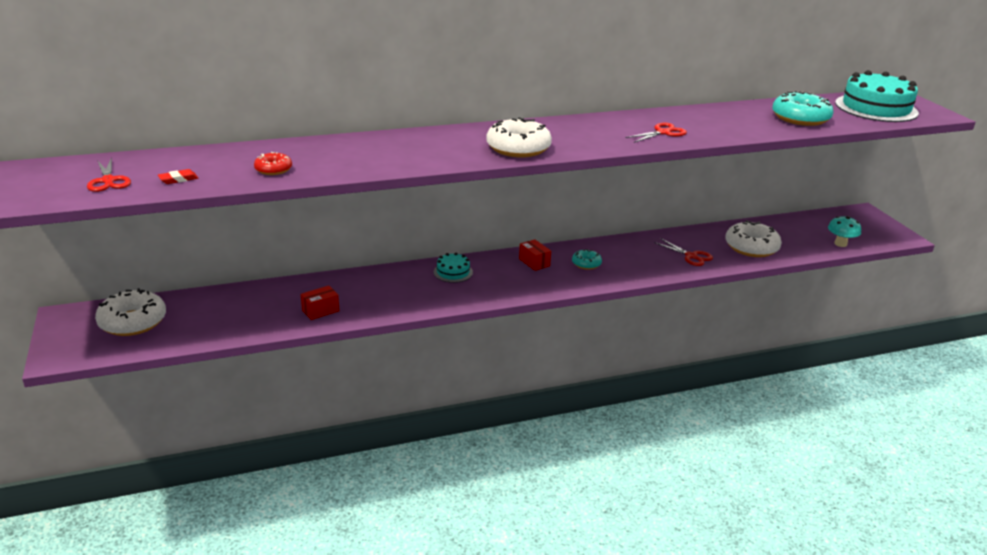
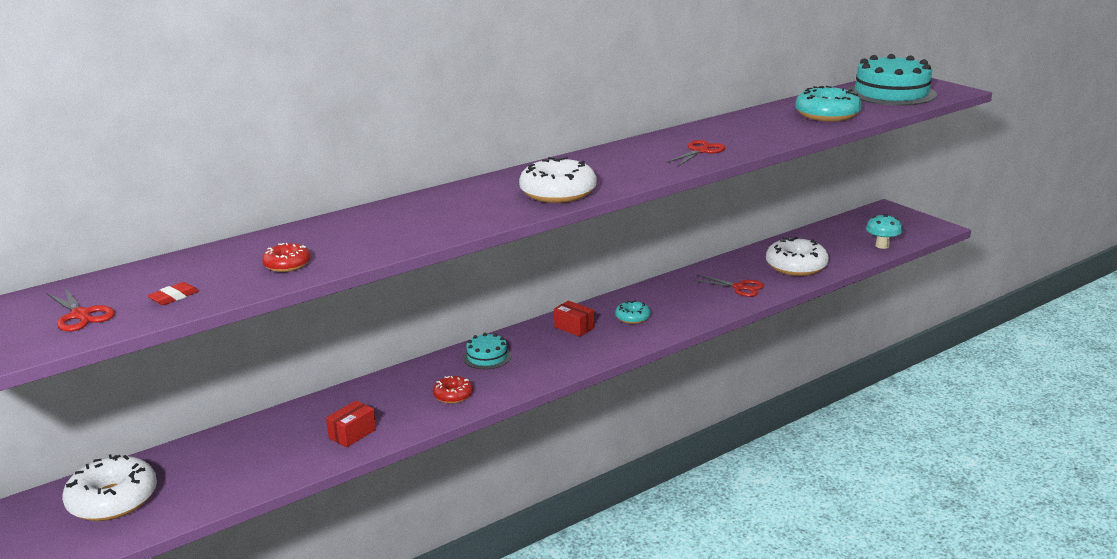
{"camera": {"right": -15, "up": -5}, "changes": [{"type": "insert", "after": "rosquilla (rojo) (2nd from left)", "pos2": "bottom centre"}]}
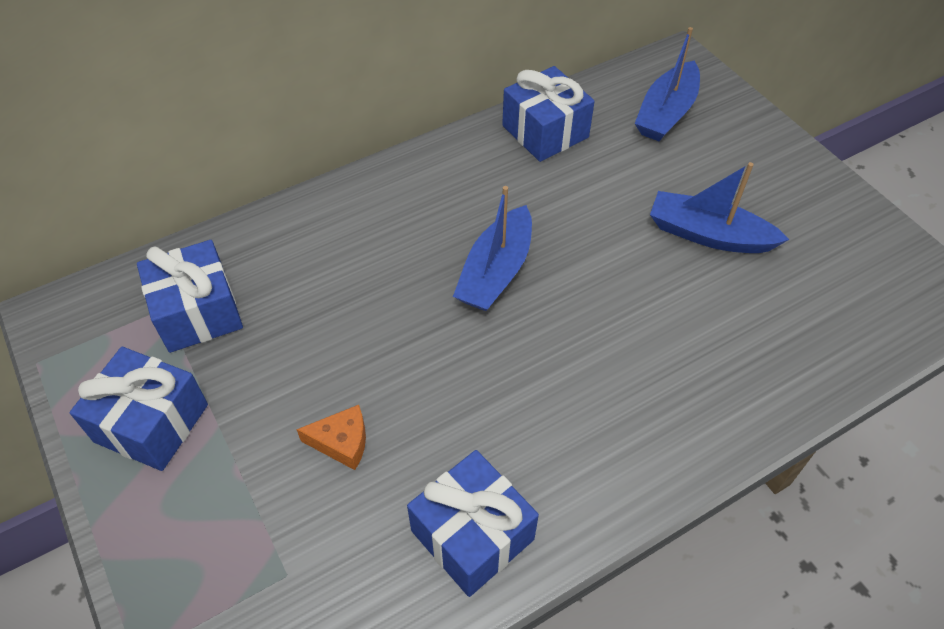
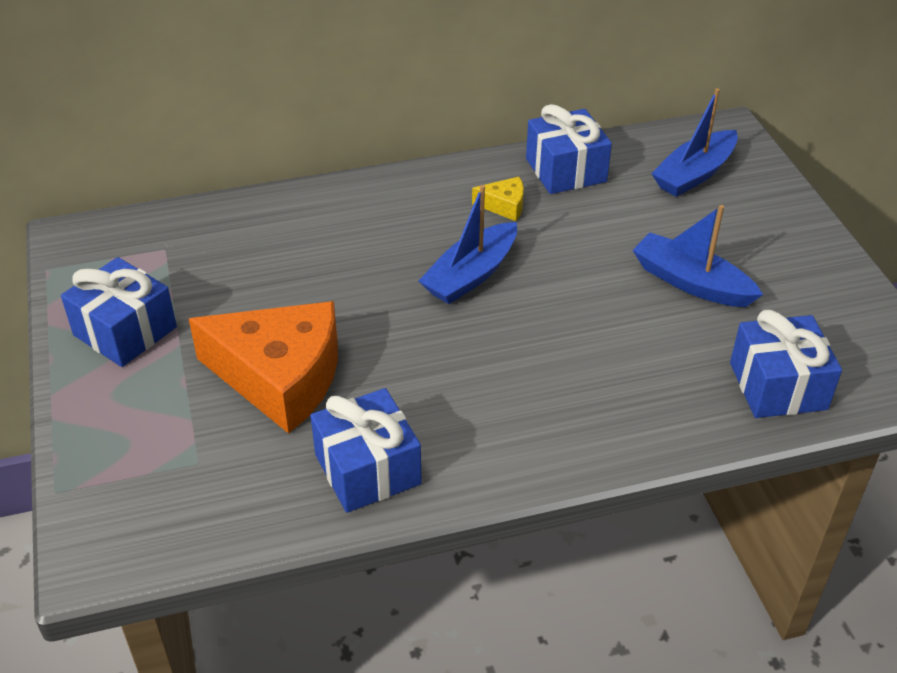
{"camera": {"right": 15, "up": -10}, "changes": [{"type": "move", "before": "regalo (azul) (2nd from left in the first image)", "after": "regalo (azul) (4th from left)", "pos1": "middle left", "pos2": "middle right"}, {"type": "resize", "before": "queso (naranja)", "pos1": "bottom centre", "pos2": "middle left", "scale": 2.39}, {"type": "insert", "after": "queso (amarillo)", "pos2": "top centre"}]}
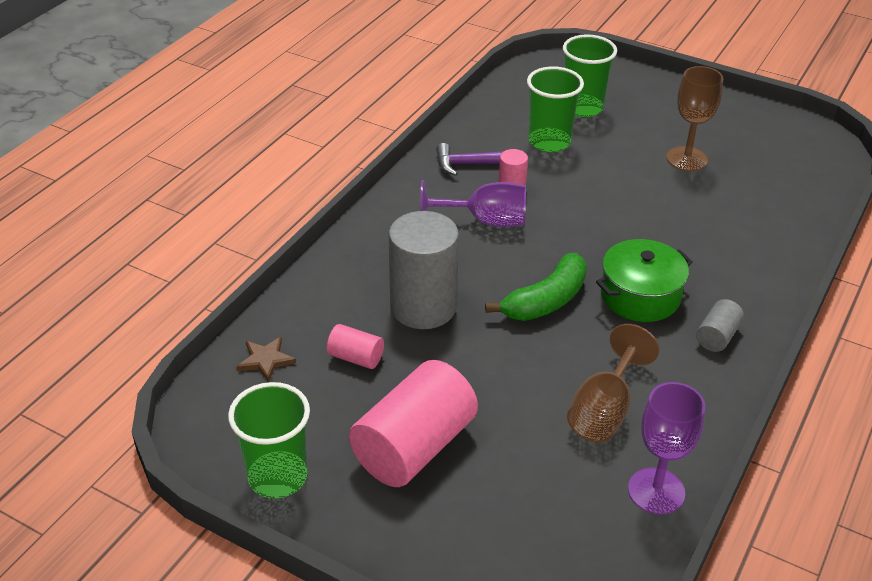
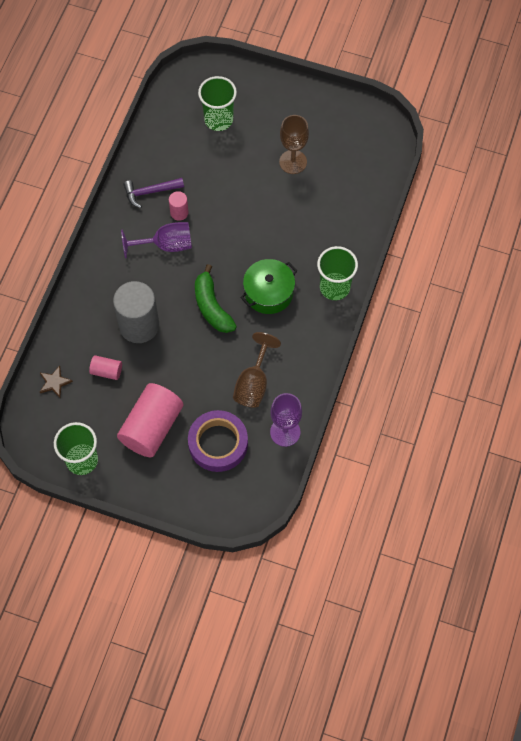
{"camera": {"right": -10, "up": 25}, "changes": [{"type": "move", "before": "vaso (verde) (2nd from left in the first image)", "after": "vaso (verde) (3rd from left)", "pos1": "top centre", "pos2": "centre"}, {"type": "rotate", "before": "plátano (verde)", "pos1": "centre", "pos2": "centre", "turn": 120}, {"type": "delete", "before": "cilindro (gris) (2nd from left)", "pos1": "middle right"}, {"type": "insert", "after": "cinta adhesiva (morado)", "pos2": "centre"}]}
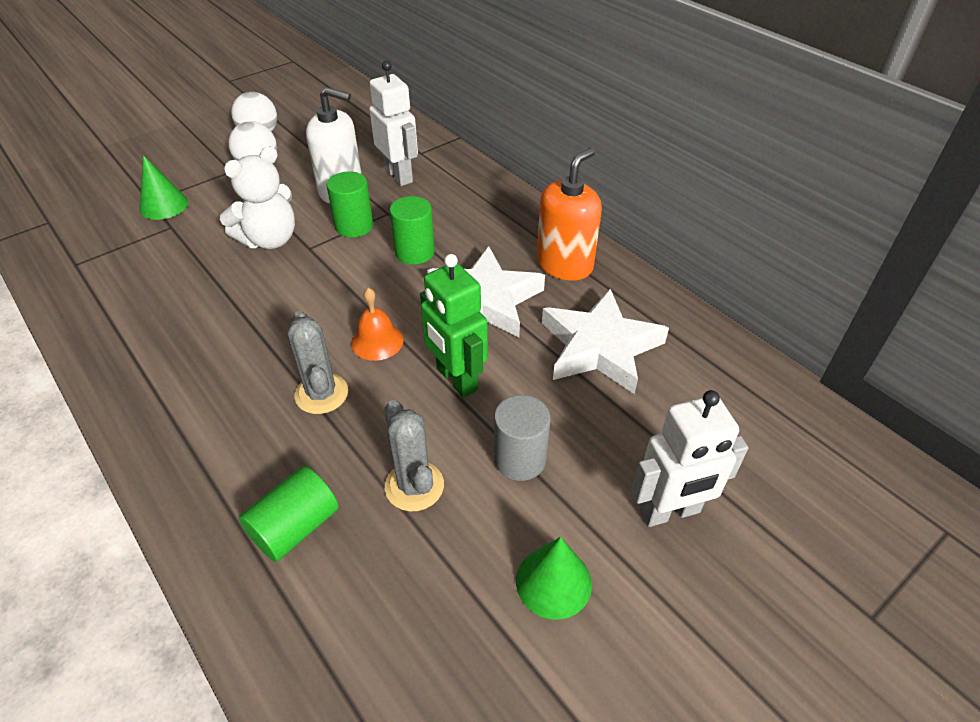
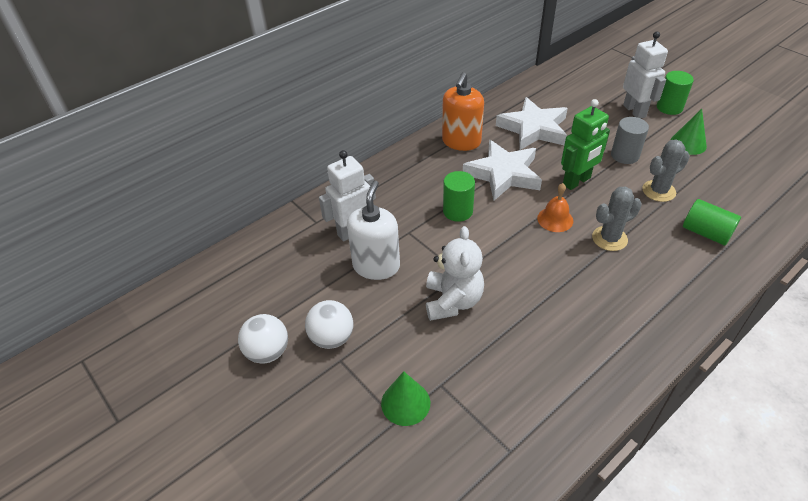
{"camera": {"right": -90, "up": 0}, "changes": [{"type": "rotate", "before": "osito (blanco)", "pos1": "top left", "pos2": "centre", "turn": 45}, {"type": "rotate", "before": "dispensador de jabón (naranja)", "pos1": "top centre", "pos2": "top centre", "turn": -105}, {"type": "move", "before": "cilindro (verde) (2nd from left)", "pos1": "top centre", "pos2": "top right"}]}
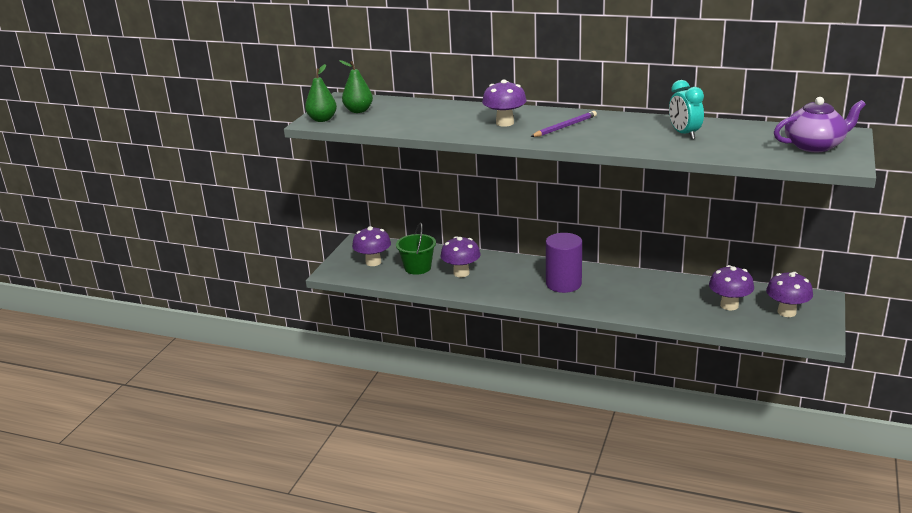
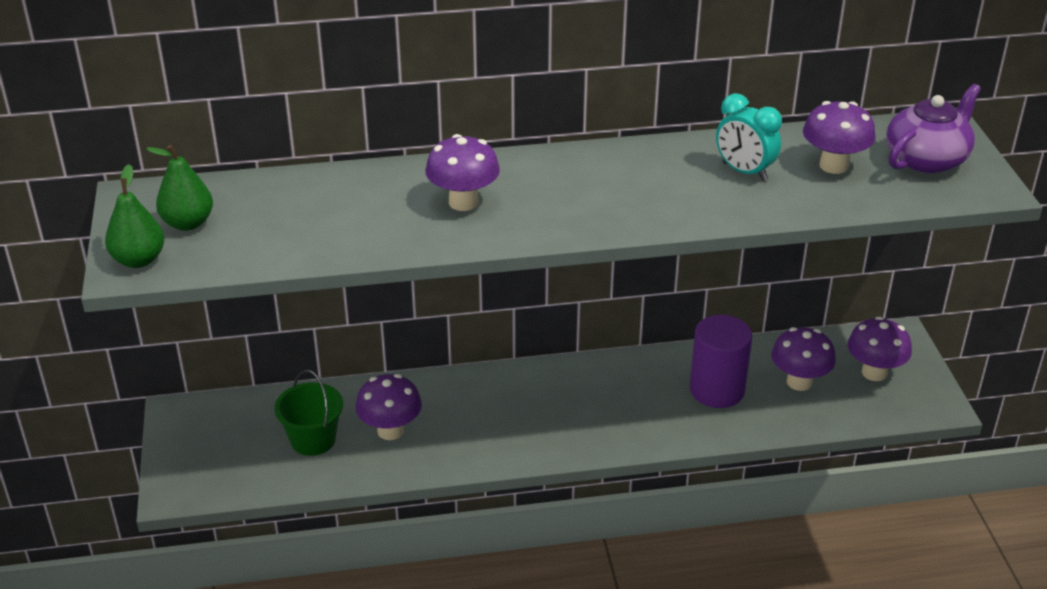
{"camera": {"right": -30, "up": 10}, "changes": [{"type": "delete", "before": "lápiz (morado)", "pos1": "top centre"}, {"type": "move", "before": "seta (morado) (1st from left in the first image)", "after": "seta (morado) (4th from left)", "pos1": "centre", "pos2": "top right"}, {"type": "move", "before": "cilindro (morado)", "pos1": "centre", "pos2": "middle right"}]}
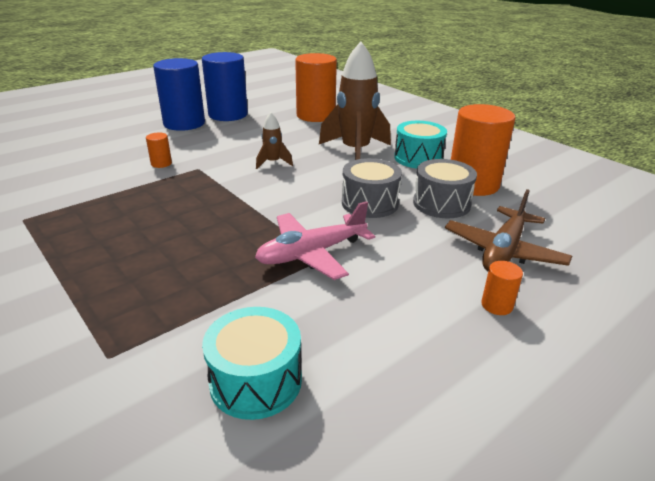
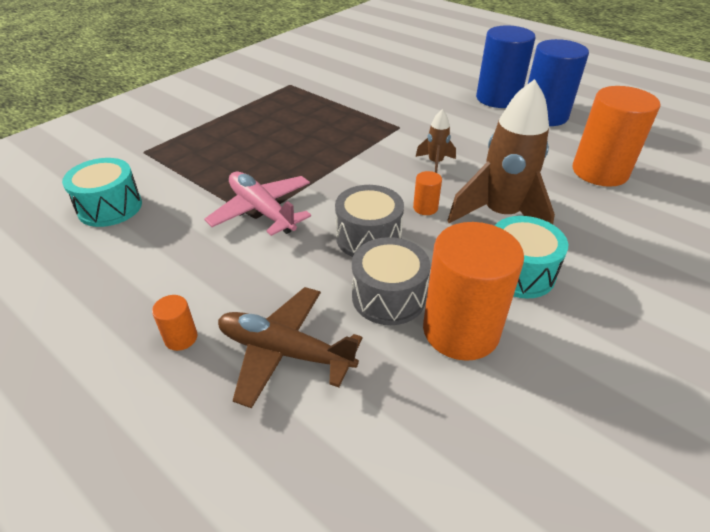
{"camera": {"right": 80, "up": 10}, "changes": [{"type": "move", "before": "cilindro (naranja) (1st from left in the first image)", "after": "cilindro (naranja) (2nd from left)", "pos1": "top left", "pos2": "centre"}]}
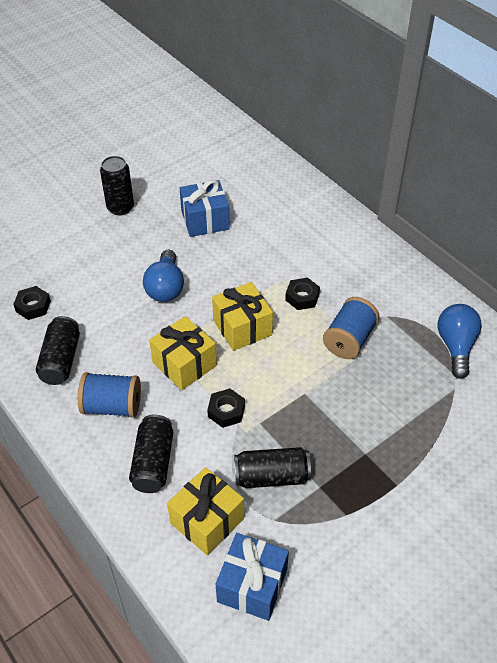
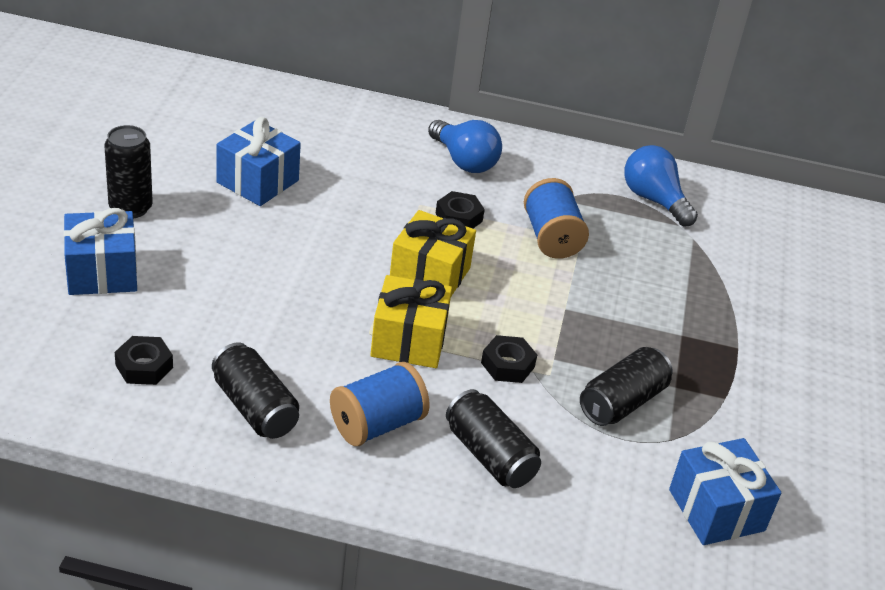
{"camera": {"right": -45, "up": -10}, "changes": [{"type": "move", "before": "bombilla (azul) (1st from left)", "pos1": "middle left", "pos2": "top centre"}, {"type": "delete", "before": "regalo (amarillo) (2nd from left)", "pos1": "bottom centre"}, {"type": "insert", "after": "regalo (azul) (1st from left)", "pos2": "middle left"}]}
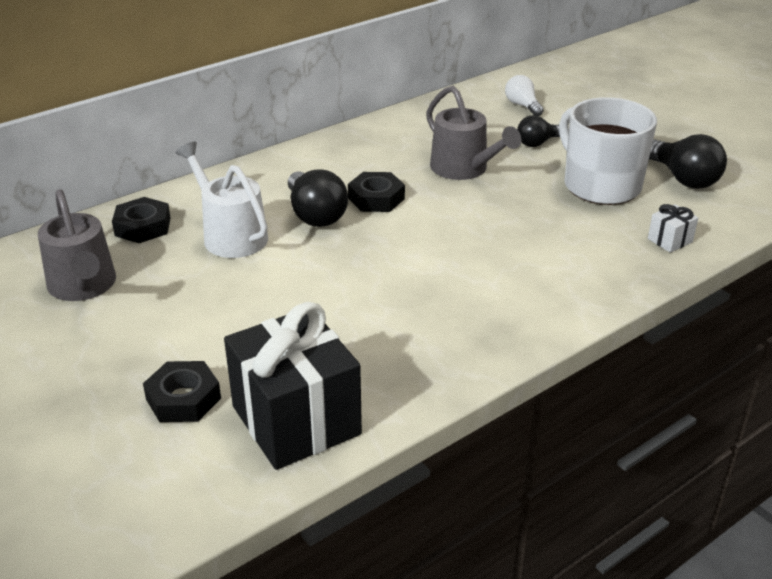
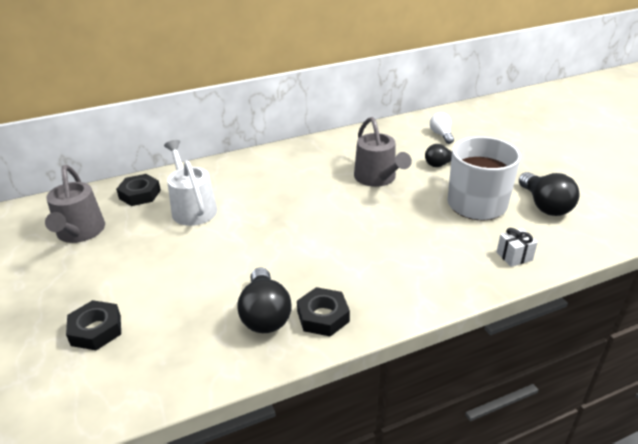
{"camera": {"right": 15, "up": 0}, "changes": [{"type": "move", "before": "bombilla (negro) (1st from left)", "pos1": "centre", "pos2": "bottom centre"}, {"type": "move", "before": "tuerca (negro) (3rd from left)", "pos1": "top centre", "pos2": "bottom centre"}, {"type": "delete", "before": "regalo (negro)", "pos1": "bottom centre"}]}
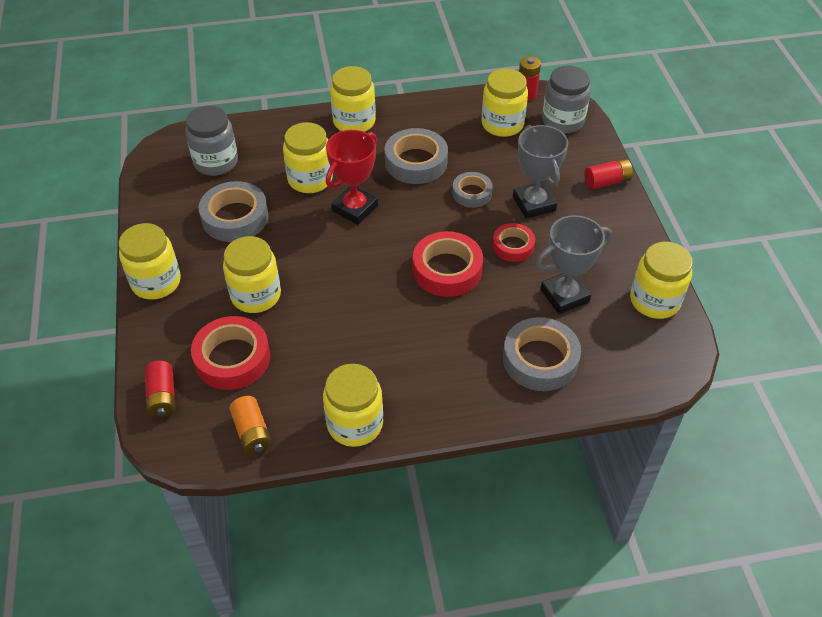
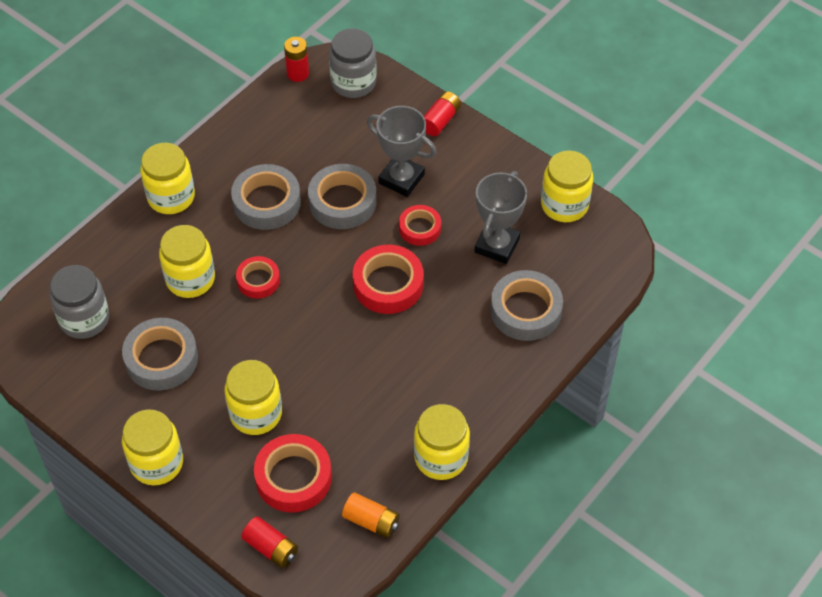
{"camera": {"right": -40, "up": 5}, "changes": [{"type": "delete", "before": "tarro (amarillo) (6th from left)", "pos1": "top centre"}, {"type": "replace", "before": "trofeo (rojo)", "after": "cinta adhesiva (rojo) (1st from left)", "pos1": "top centre", "pos2": "middle left"}, {"type": "resize", "before": "cinta adhesiva (gris) (3rd from left)", "pos1": "top centre", "pos2": "top centre", "scale": 1.63}]}
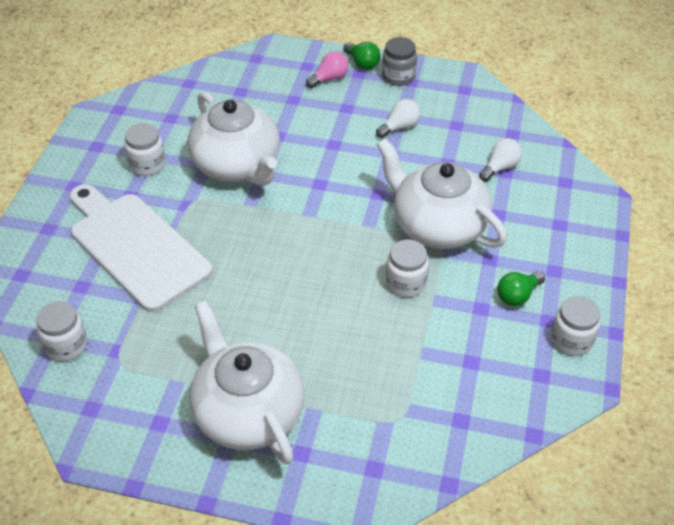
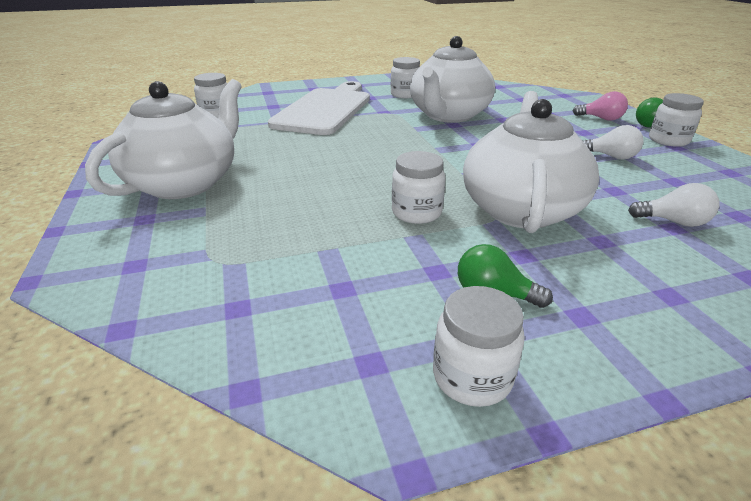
{"camera": {"right": 60, "up": -15}, "changes": [{"type": "recolor", "before": "tarro (gris)", "after": "tarro (blanco) (5th from left)", "pos1": "top centre", "pos2": "top right"}]}
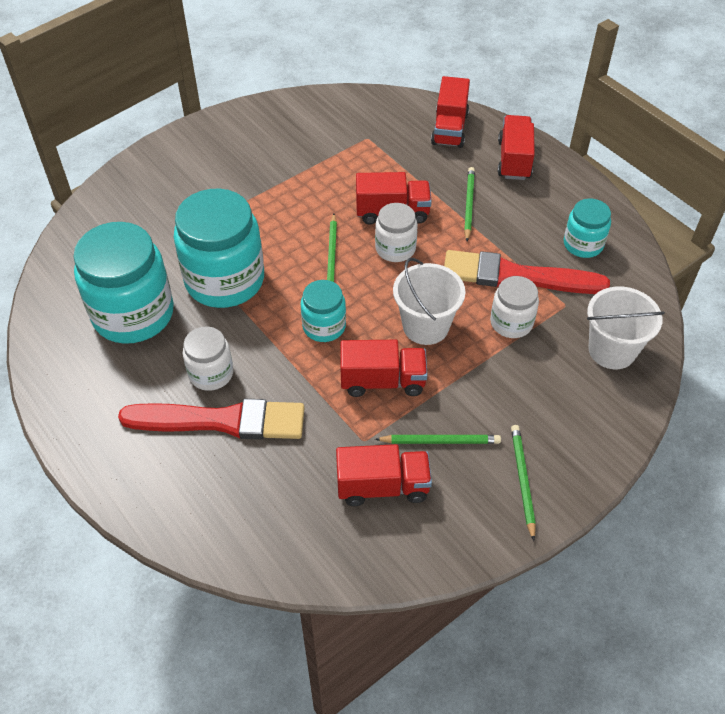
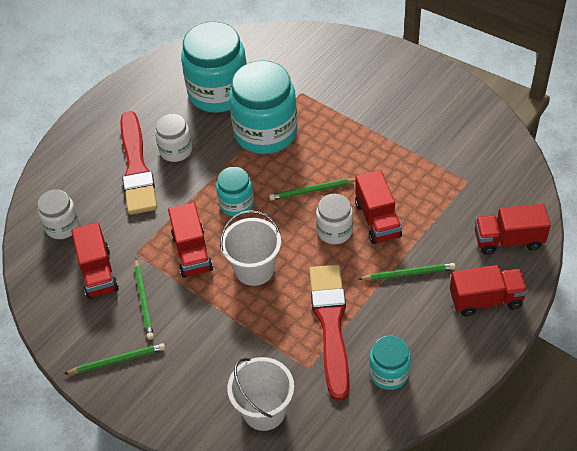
{"camera": {"right": 80, "up": 0}, "changes": [{"type": "move", "before": "tarro (blanco) (3rd from left in the first image)", "after": "tarro (blanco) (1st from left)", "pos1": "middle right", "pos2": "middle left"}]}
